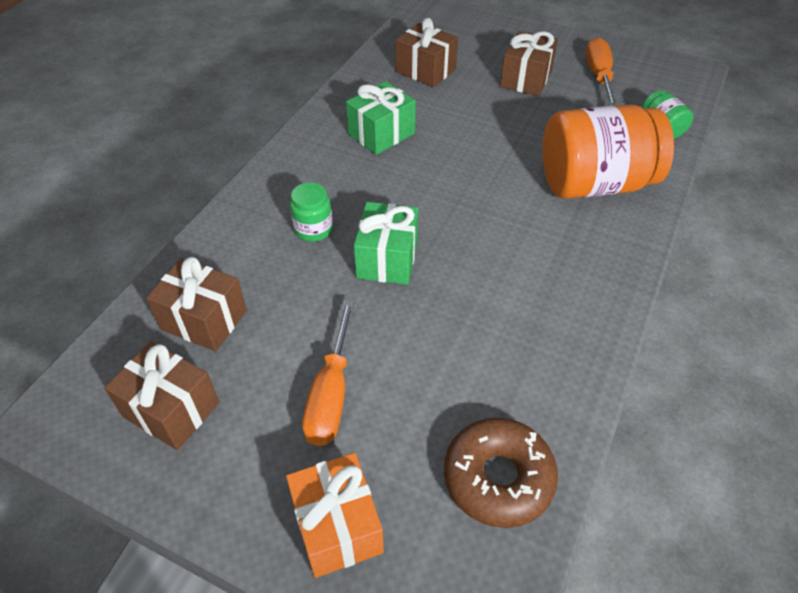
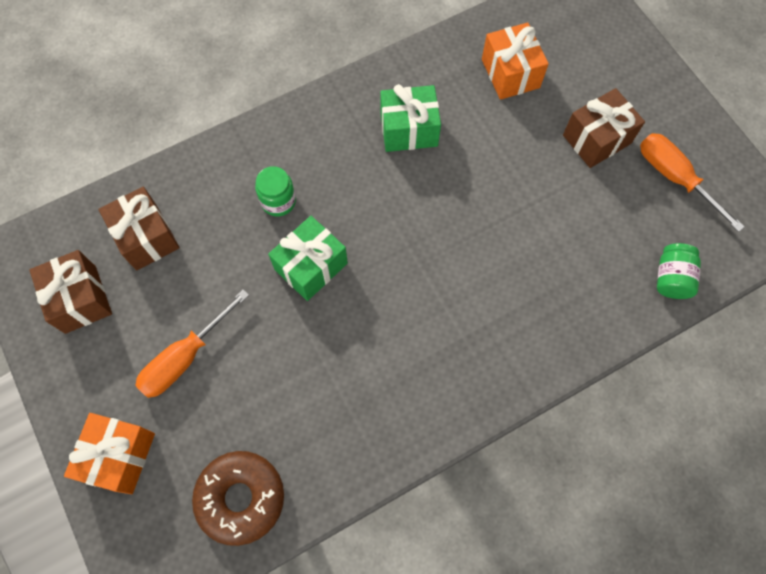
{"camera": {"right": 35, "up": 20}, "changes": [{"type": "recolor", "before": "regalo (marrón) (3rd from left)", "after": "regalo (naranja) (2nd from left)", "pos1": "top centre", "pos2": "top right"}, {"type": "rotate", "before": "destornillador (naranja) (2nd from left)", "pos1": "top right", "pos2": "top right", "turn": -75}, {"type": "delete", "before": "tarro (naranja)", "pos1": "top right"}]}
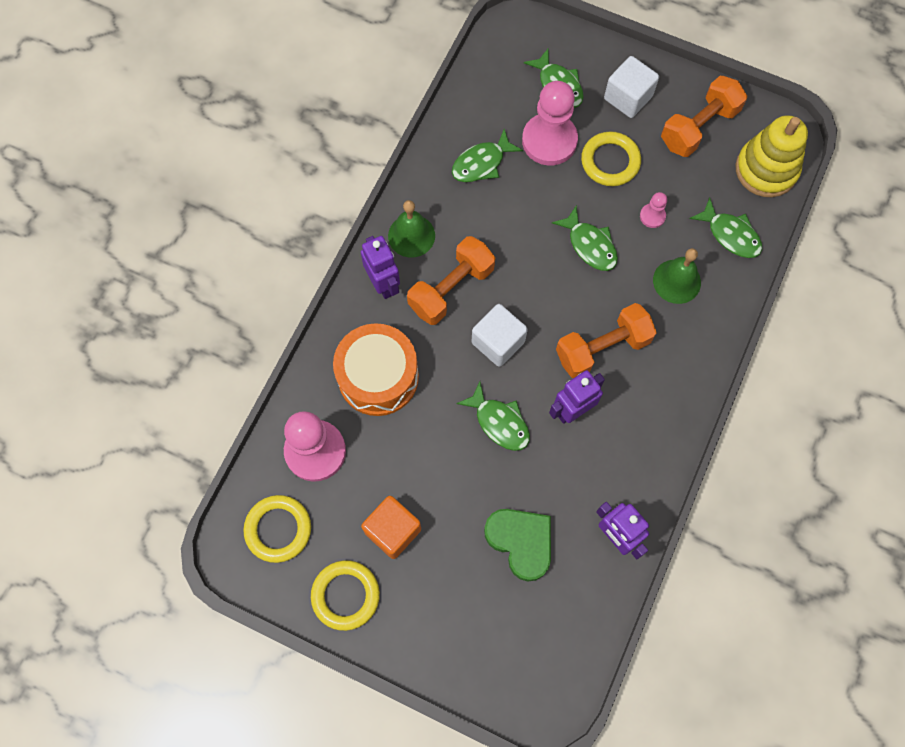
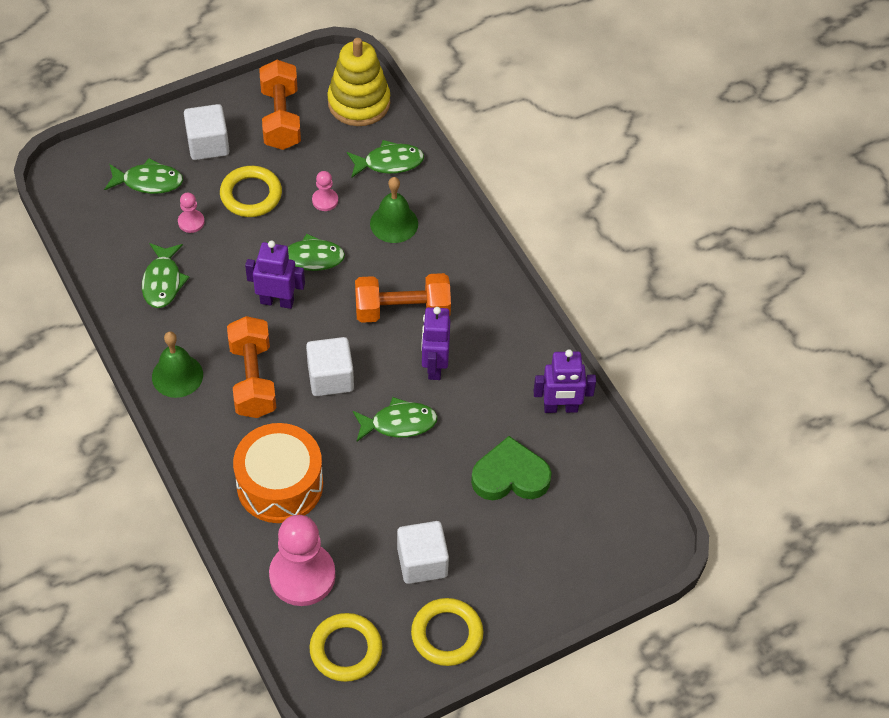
{"camera": {"right": -55, "up": -15}, "changes": [{"type": "resize", "before": "peón (rosa) (2nd from left in the first image)", "pos1": "top centre", "pos2": "top left", "scale": 0.45}, {"type": "move", "before": "robot (morado) (1st from left)", "pos1": "centre", "pos2": "middle left"}, {"type": "rotate", "before": "mancuerna (naranja) (2nd from left in the first image)", "pos1": "middle right", "pos2": "centre", "turn": 75}, {"type": "recolor", "before": "cubo (naranja)", "after": "cubo (blanco) (3rd from left)", "pos1": "bottom centre", "pos2": "bottom centre"}]}
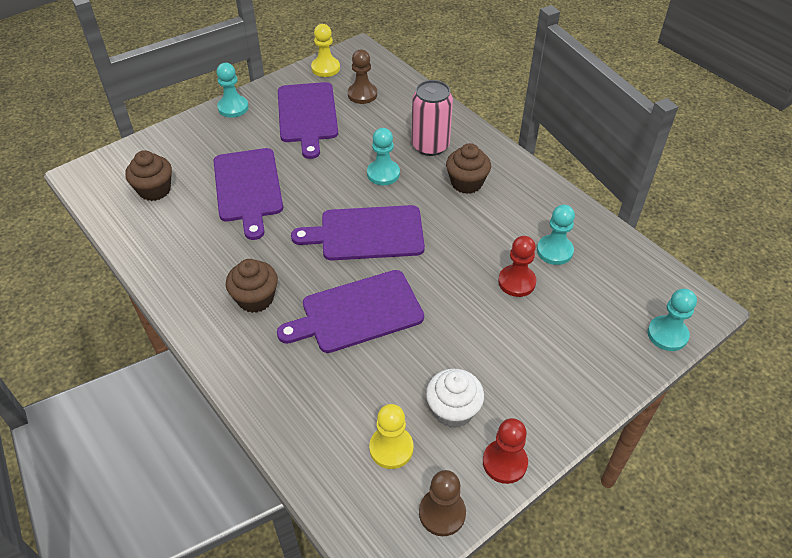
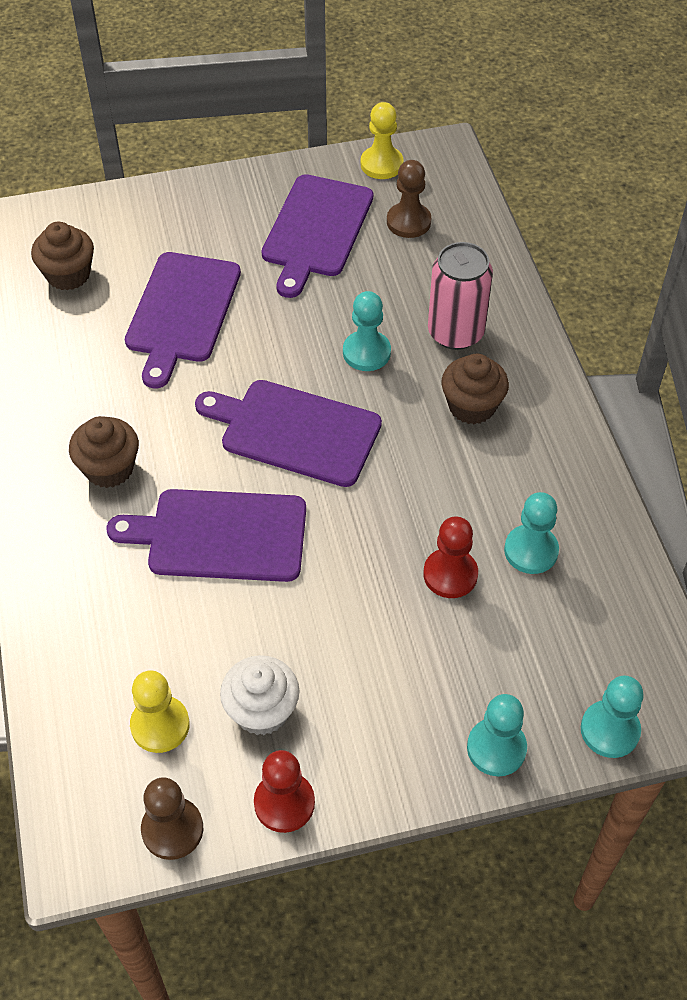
{"camera": {"right": 25, "up": 5}, "changes": [{"type": "move", "before": "peón (turquesa) (1st from left in the first image)", "after": "peón (turquesa) (2nd from left)", "pos1": "top left", "pos2": "bottom right"}]}
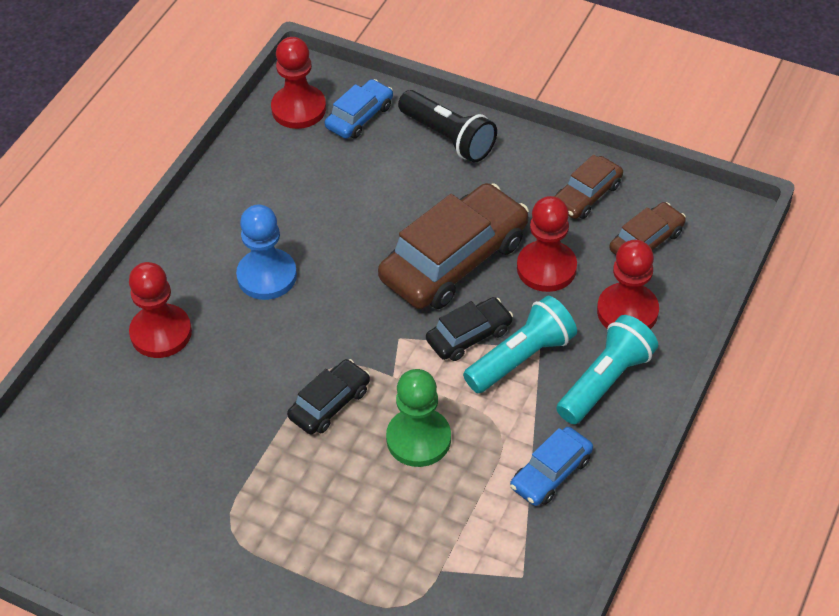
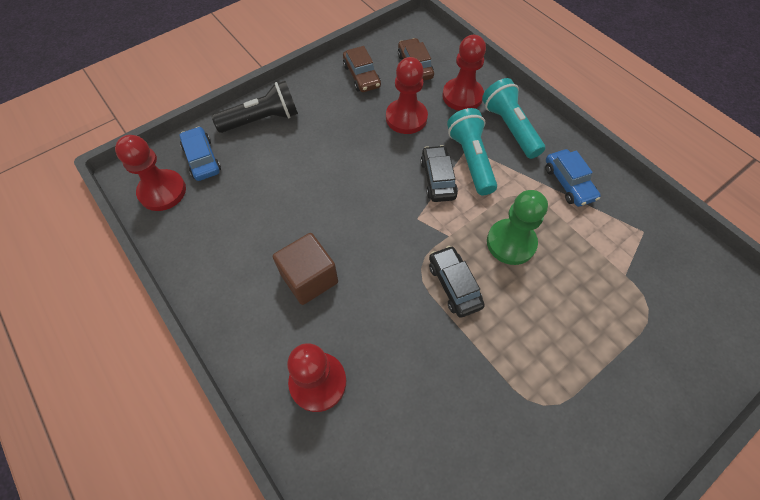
{"camera": {"right": -65, "up": 10}, "changes": [{"type": "delete", "before": "coche (marrón) (1st from left)", "pos1": "centre"}, {"type": "replace", "before": "peón (azul)", "after": "cubo (marrón)", "pos1": "middle left", "pos2": "centre"}]}
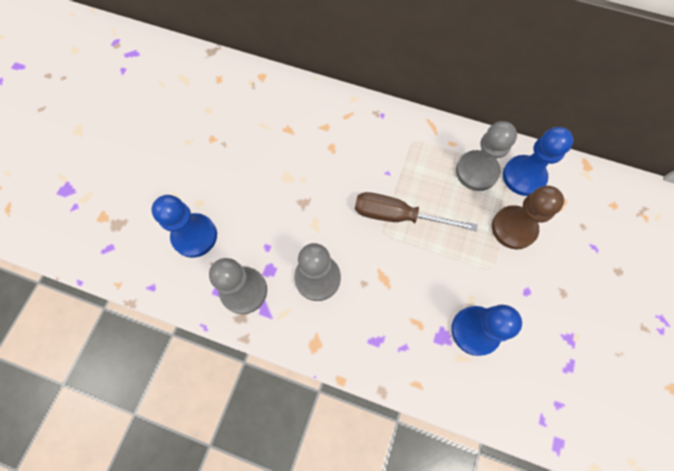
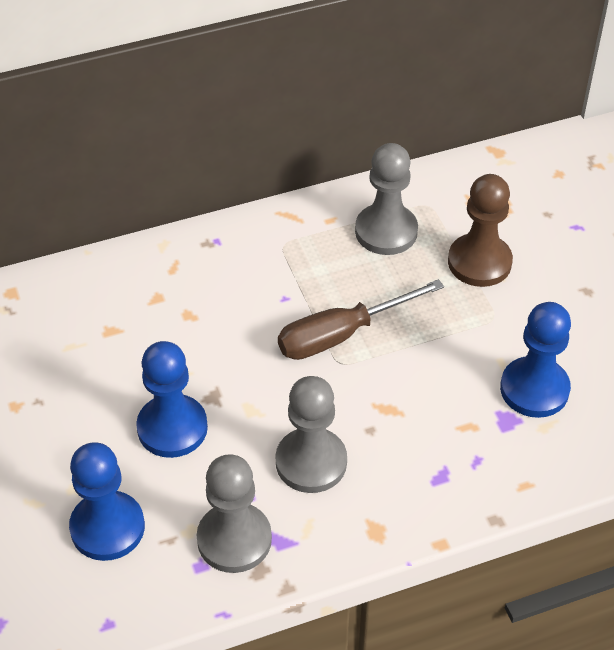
{"camera": {"right": -40, "up": -20}, "changes": [{"type": "move", "before": "peón (azul) (3rd from left in the first image)", "after": "peón (azul) (2nd from left)", "pos1": "middle right", "pos2": "middle left"}]}
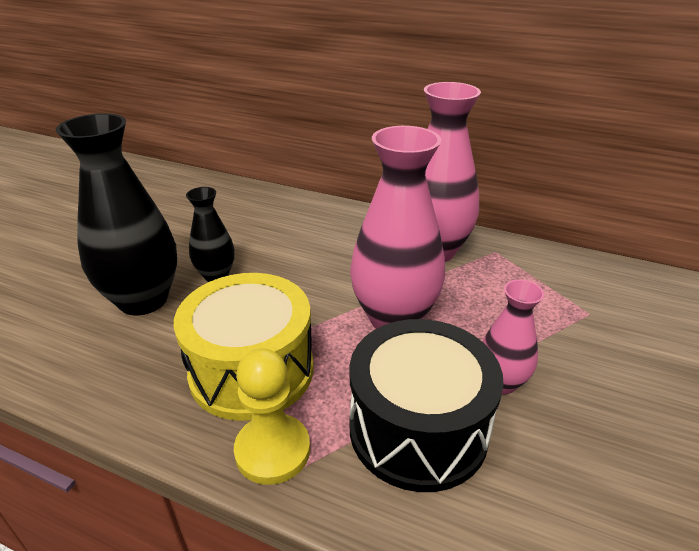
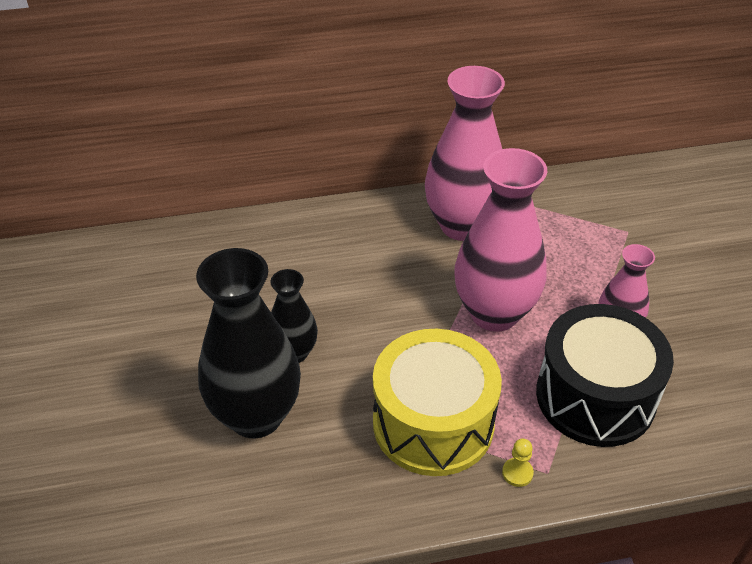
{"camera": {"right": -35, "up": 10}, "changes": [{"type": "resize", "before": "peón (amarillo)", "pos1": "bottom centre", "pos2": "bottom right", "scale": 0.47}]}
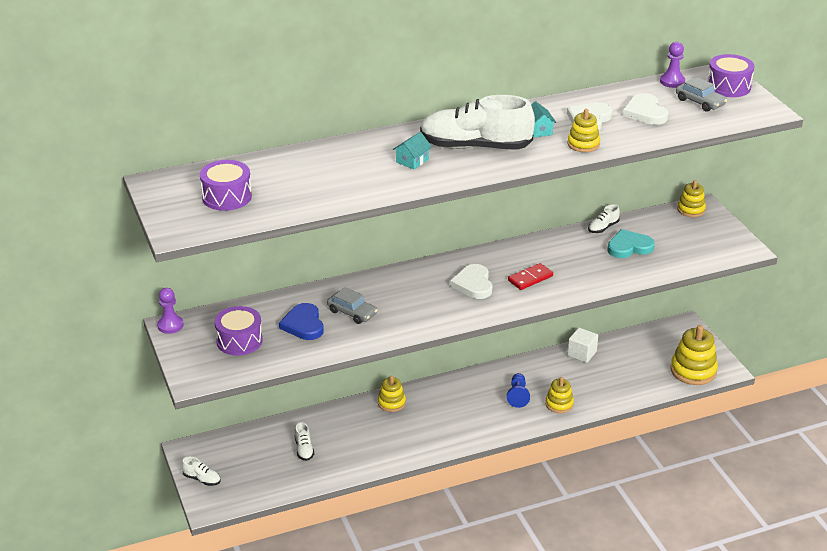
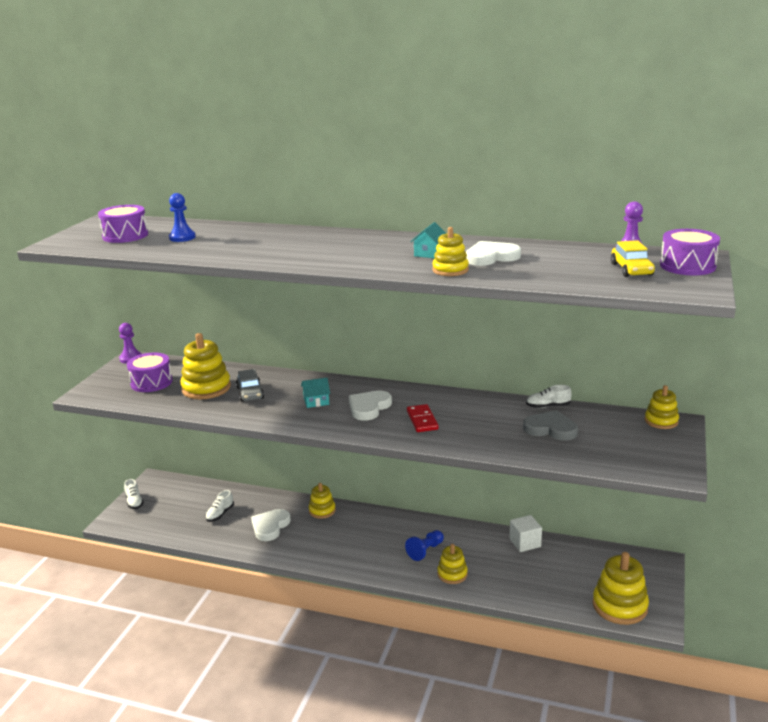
{"camera": {"right": 40, "up": -10}, "changes": [{"type": "recolor", "before": "coche (gris) (2nd from left)", "after": "coche (amarillo)", "pos1": "top right", "pos2": "middle right"}, {"type": "move", "before": "corazón (blanco) (3rd from left in the first image)", "after": "corazón (blanco) (1st from left)", "pos1": "top right", "pos2": "bottom centre"}, {"type": "delete", "before": "zapato (blanco) (3rd from left)", "pos1": "top centre"}, {"type": "move", "before": "casa (turquesa) (1st from left)", "pos1": "top centre", "pos2": "centre"}, {"type": "recolor", "before": "corazón (turquesa)", "after": "corazón (gris)", "pos1": "middle right", "pos2": "middle right"}, {"type": "rotate", "before": "ficha de dominó (rojo)", "pos1": "centre", "pos2": "centre", "turn": 75}, {"type": "replace", "before": "corazón (azul)", "after": "juguete apilable (amarillo) (1st from left)", "pos1": "centre", "pos2": "middle left"}, {"type": "insert", "after": "peón (azul) (1st from left)", "pos2": "top left"}]}
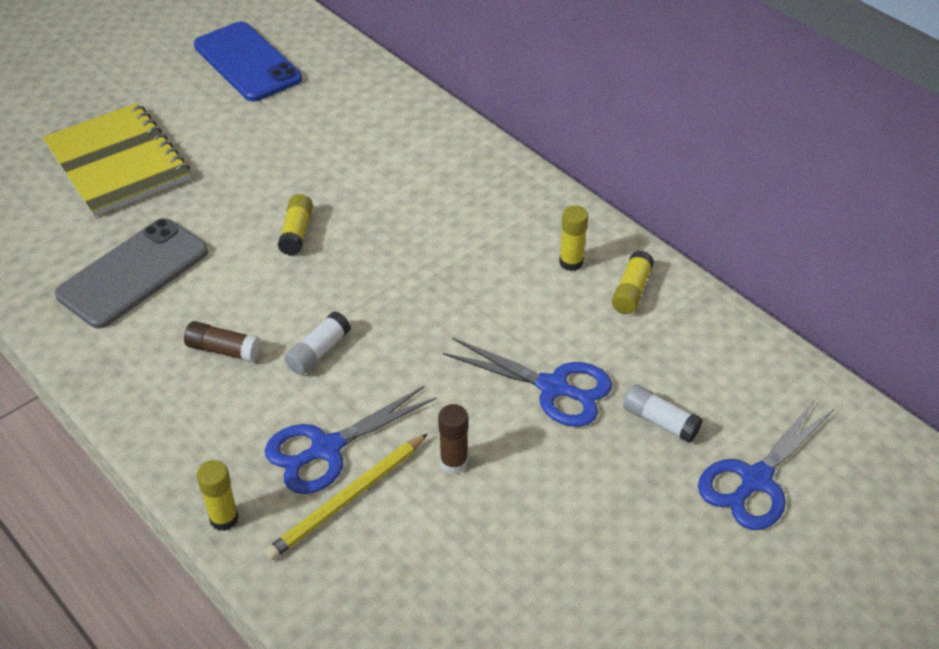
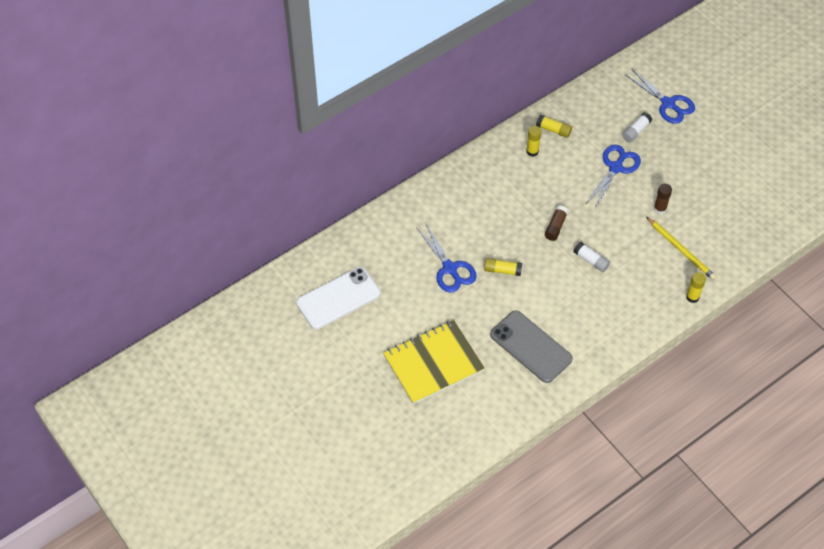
{"camera": {"right": -85, "up": 10}, "changes": [{"type": "recolor", "before": "móvil (azul)", "after": "móvil (blanco)", "pos1": "top left", "pos2": "centre"}, {"type": "move", "before": "barra de pegamento (marrón) (1st from left)", "pos1": "middle left", "pos2": "middle right"}, {"type": "move", "before": "tijeras (azul) (1st from left)", "pos1": "bottom centre", "pos2": "centre"}]}
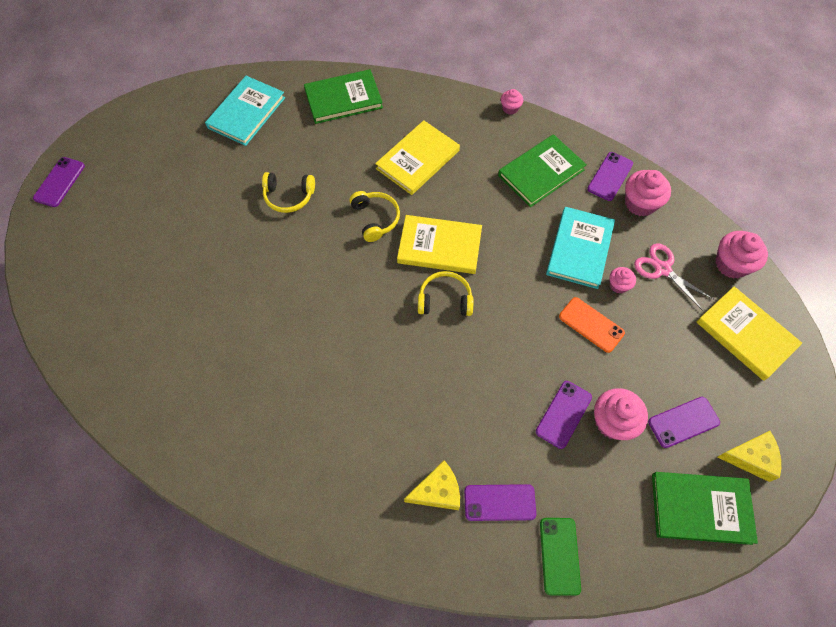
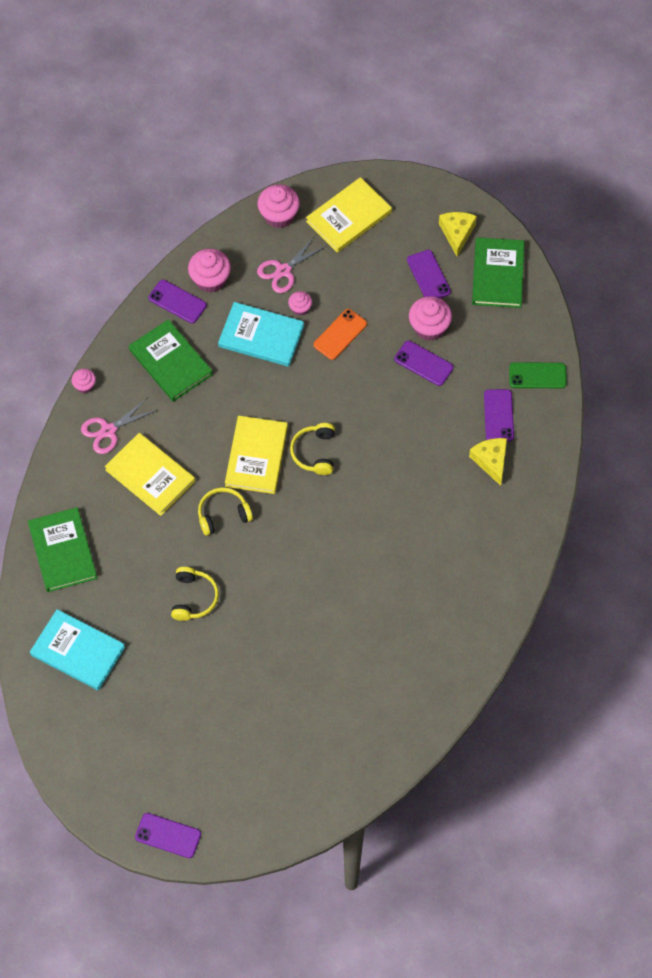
{"camera": {"right": -90, "up": 0}, "changes": [{"type": "insert", "after": "tijeras (rosa) (1st from left)", "pos2": "middle left"}]}
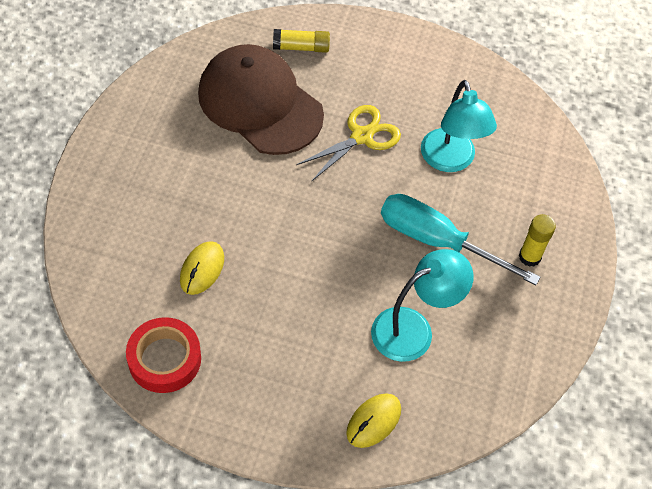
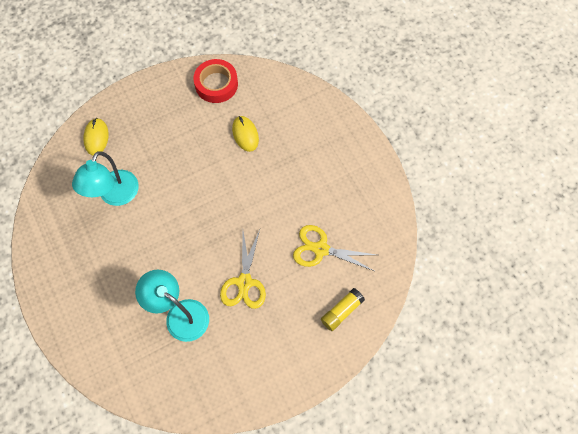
{"camera": {"right": 140, "up": 10}, "changes": [{"type": "replace", "before": "gorra (marrón)", "after": "tijeras (amarillo) (2nd from left)", "pos1": "top centre", "pos2": "centre"}, {"type": "delete", "before": "destornillador (turquesa)", "pos1": "middle right"}, {"type": "delete", "before": "barra de pegamento (amarillo) (2nd from left)", "pos1": "middle right"}]}
